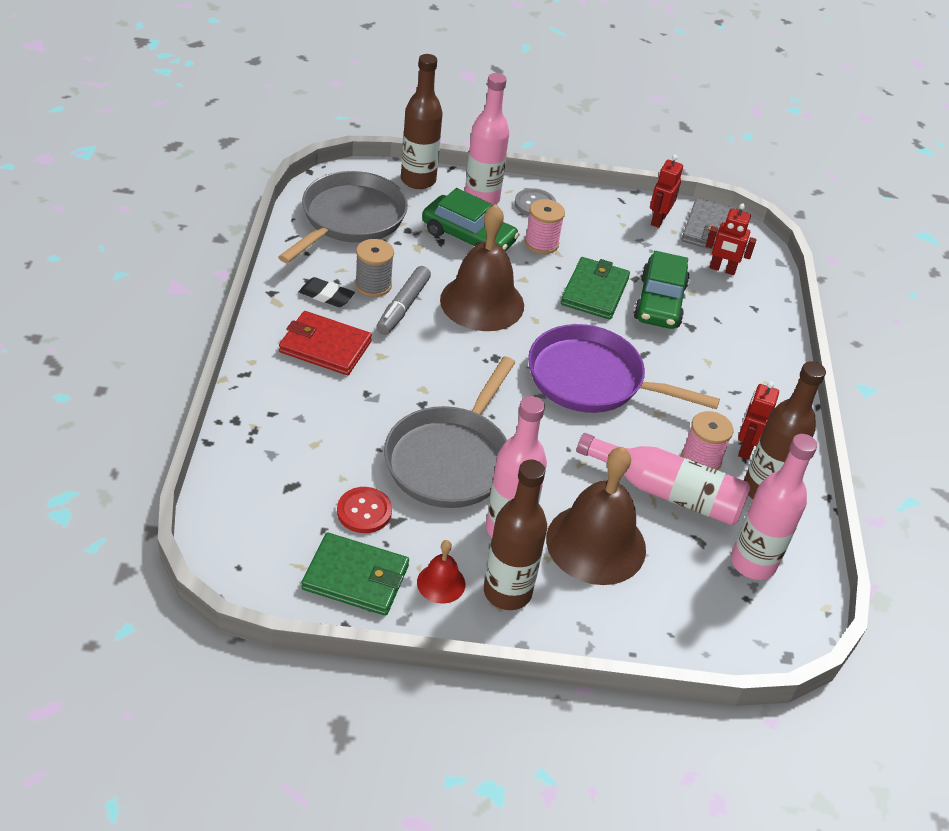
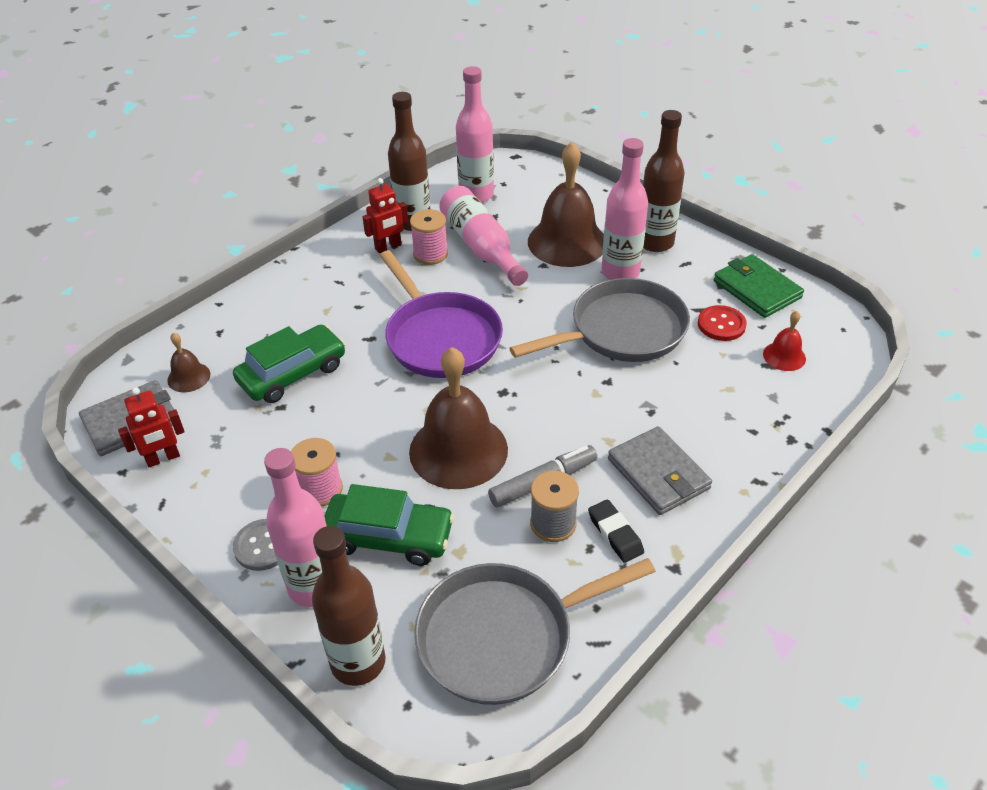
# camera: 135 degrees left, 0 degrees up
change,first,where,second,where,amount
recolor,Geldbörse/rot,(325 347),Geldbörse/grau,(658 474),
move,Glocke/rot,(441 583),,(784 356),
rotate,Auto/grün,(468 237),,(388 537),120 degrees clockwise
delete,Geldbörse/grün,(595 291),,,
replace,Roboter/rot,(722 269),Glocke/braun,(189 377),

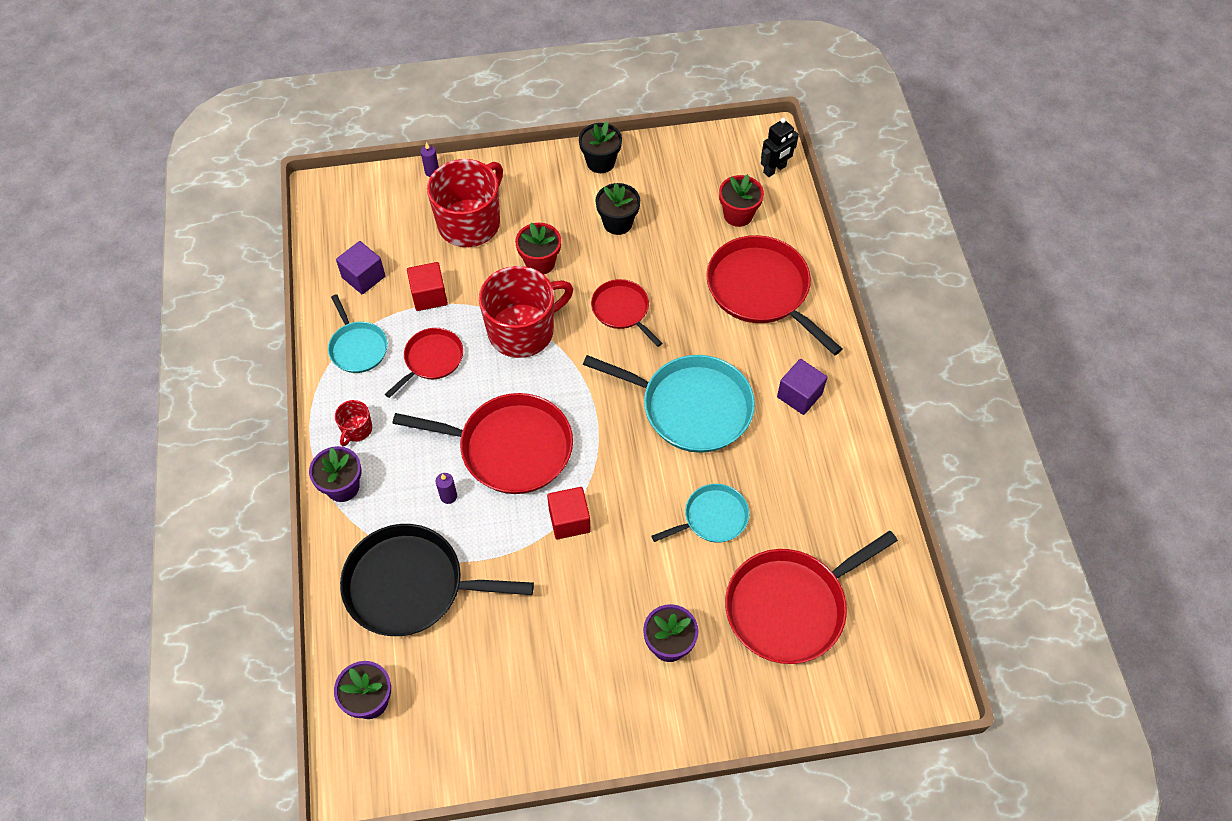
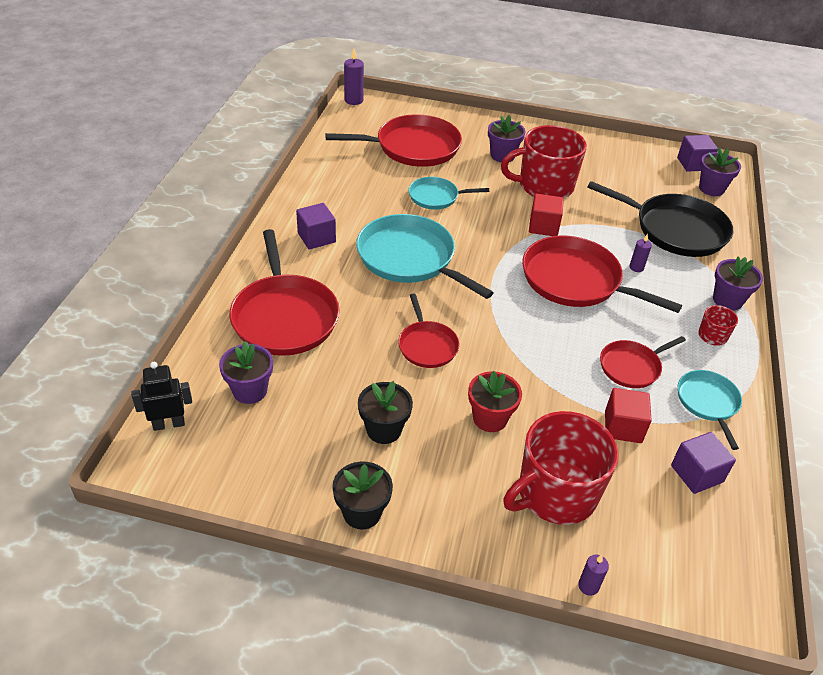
# camera: 160 degrees left, 15 degrees down
change,first,where,second,where,amount
move,Tasse/rot,(523 330),,(544 186),
recolor,Blumentopf/rot,(738 215),Blumentopf/lila,(250 390),
insert,,,Kerze/lila,(353 100),
insert,,,Kubus/lila,(693 164),

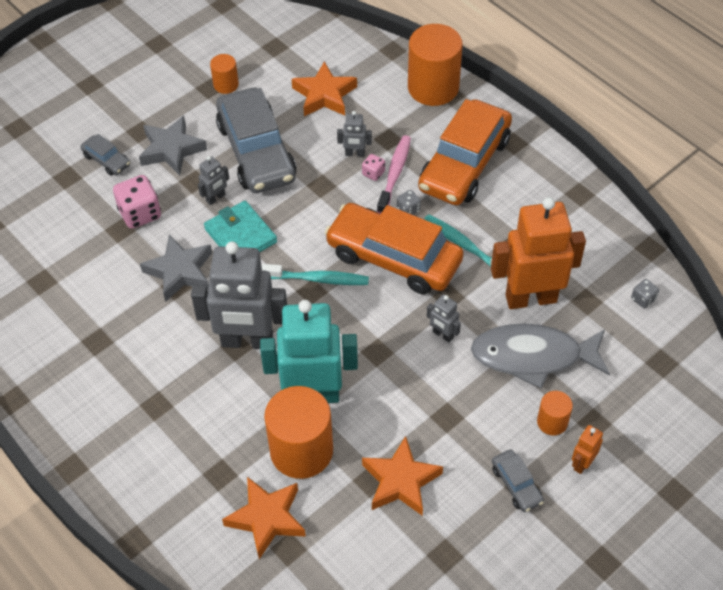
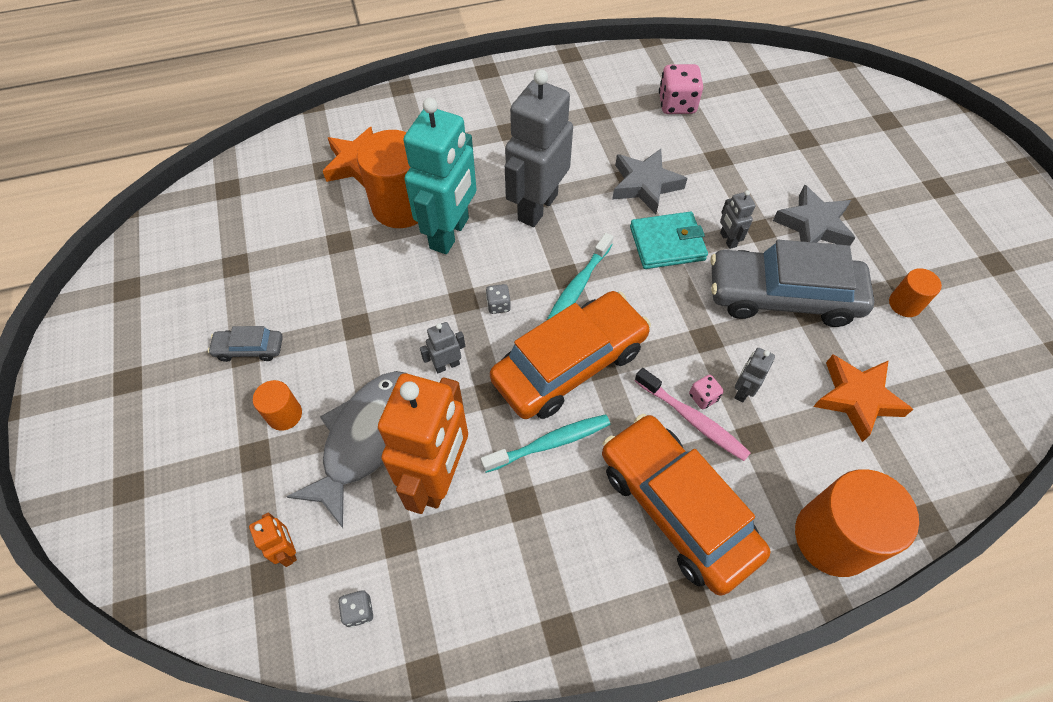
# camera: 115 degrees right, 5 degrees up
change,first,where,second,where,amount
delete,Auto/grau,(106 160),,,
move,Spielwürfel/rosa,(140 213),,(677 104),
delete,Stern/orange,(400 481),,,
move,Spielwürfel/grau,(408 209),,(498 305),
move,Roboter/orange,(582 463),,(288 550),

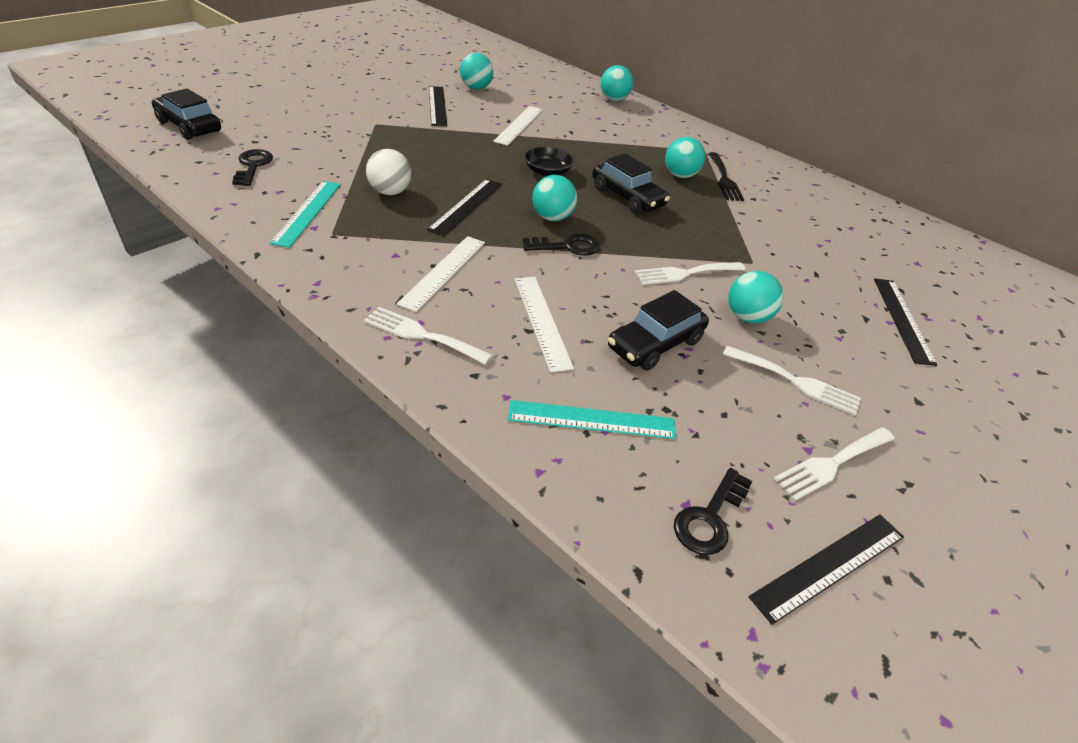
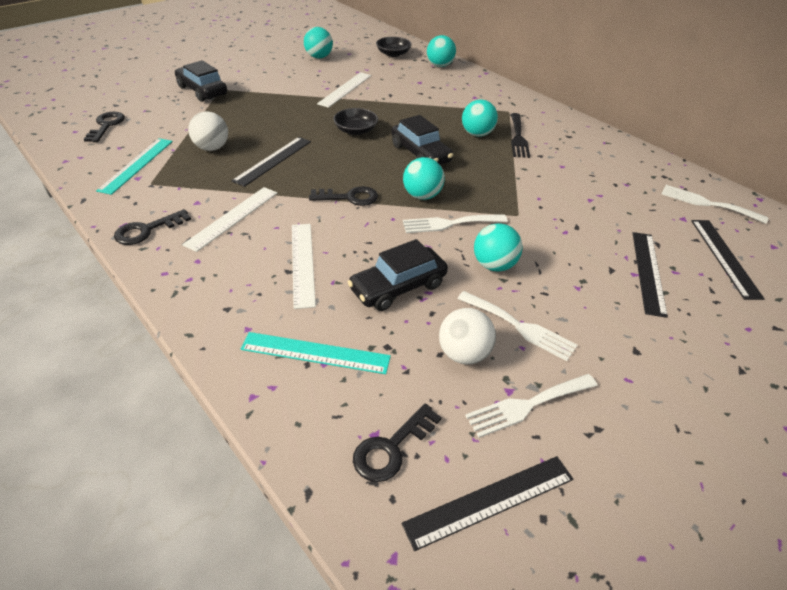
# camera: 10 degrees right, 0 degrees up
change,first,where,second,where,amount
move,Auto/schwarz,(189 126),,(202 91),
move,Gabel/weiß,(422 335),,(707 203),
move,Lineal/schwarz,(437 106),,(724 257),
move,Ball/türkis,(552 218),,(422 196),
insert,,,Schlüssel/schwarz,(147 230),
insert,,,Schüssel/schwarz,(393 54),
insert,,,Ball/weiß,(464 354),

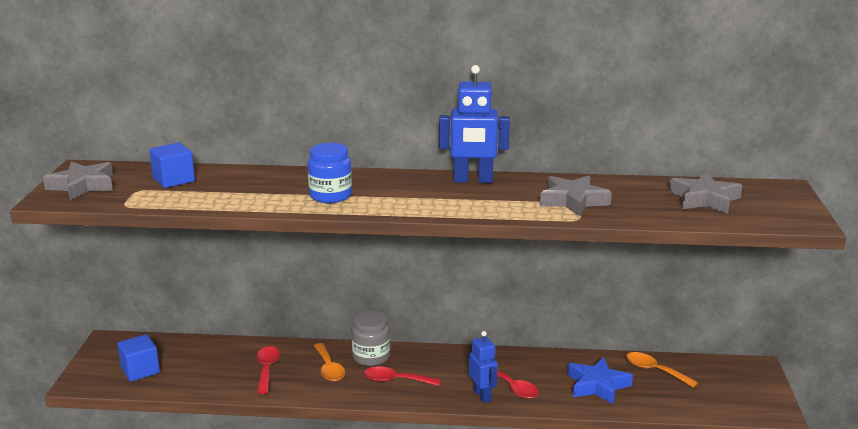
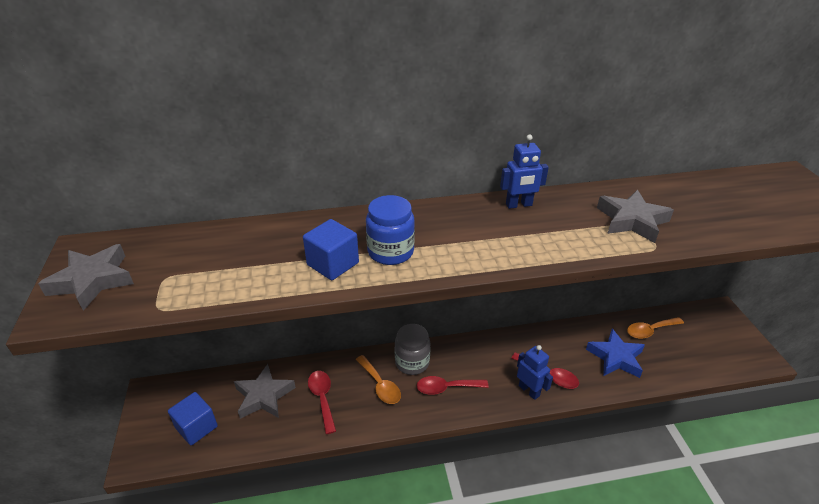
# camera: 15 degrees left, 15 degrees up
change,first,where,second,where,amount
move,Kubus/blau,(174 180),,(333 264),
resize,Roboter/blau,(473 180),,(519 205),x0.64
rotate,Löffel/orange,(654 371),,(650 331),45 degrees counterclockwise
move,Stern/grau,(704 199),,(264 396),

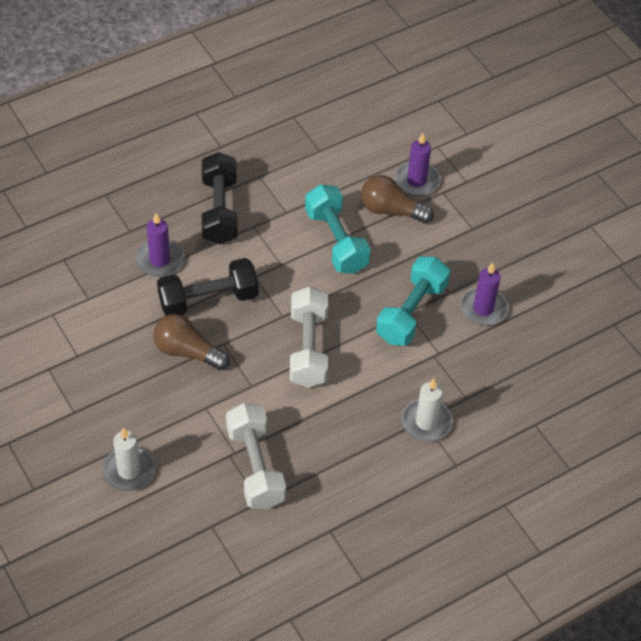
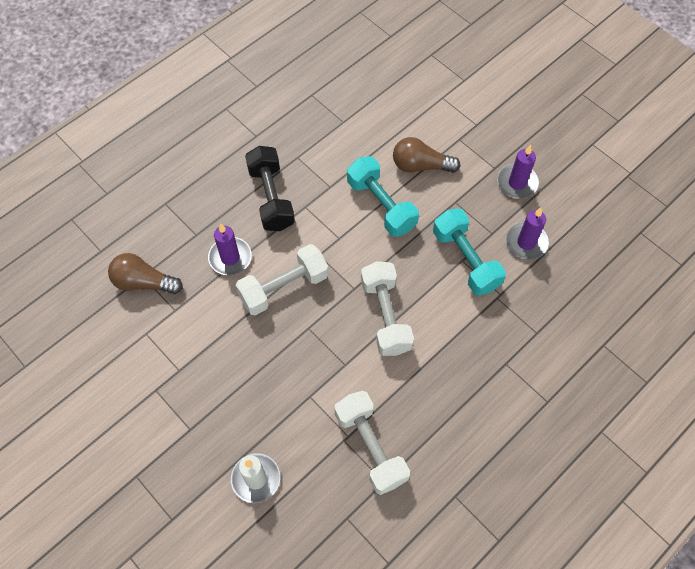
# camera: 10 degrees left, 10 degrees up
change,first,where,second,where,amount
move,Glühbirne/braun,(187 352),,(144 282),
recolor,Hantel/schwarz,(208 300),Hantel/weiß,(284 287),
rotate,Hantel/türkis,(411 312),,(465 260),45 degrees counterclockwise
move,Kerze/lila,(416 181),,(517 183),
delete,Kerze/weiß,(426 422),,,

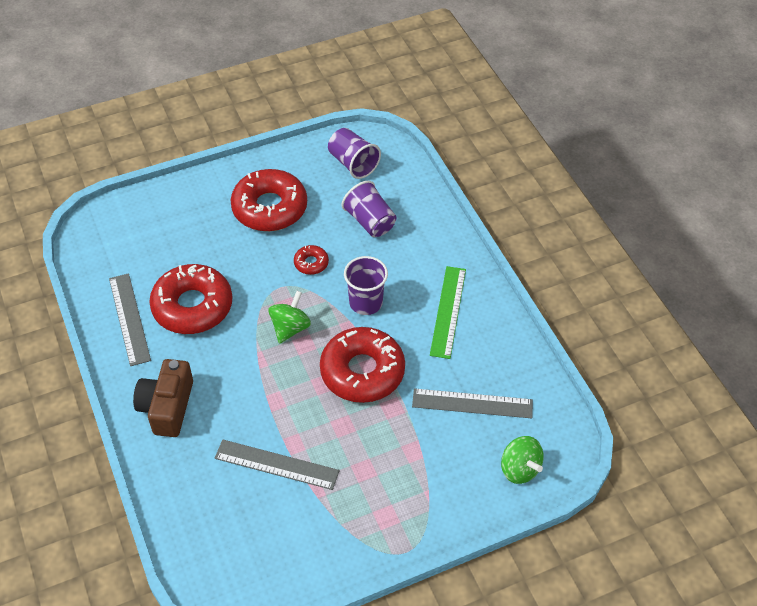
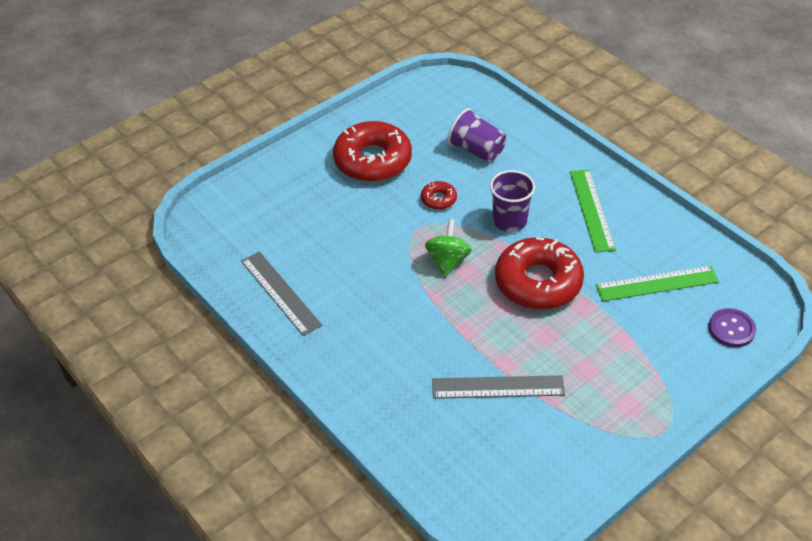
# camera: 15 degrees left, 5 degrees down
change,first,where,second,where,amount
delete,Kamera/braun,(167 407),,,
delete,Donut/rot,(192 306),,,
delete,Becher/lila,(353 163),,,
recolor,Lineal/grau,(472 403),Lineal/grün,(657 284),
replace,Kreisel/grün,(519 469),Knopf/lila,(731 329),

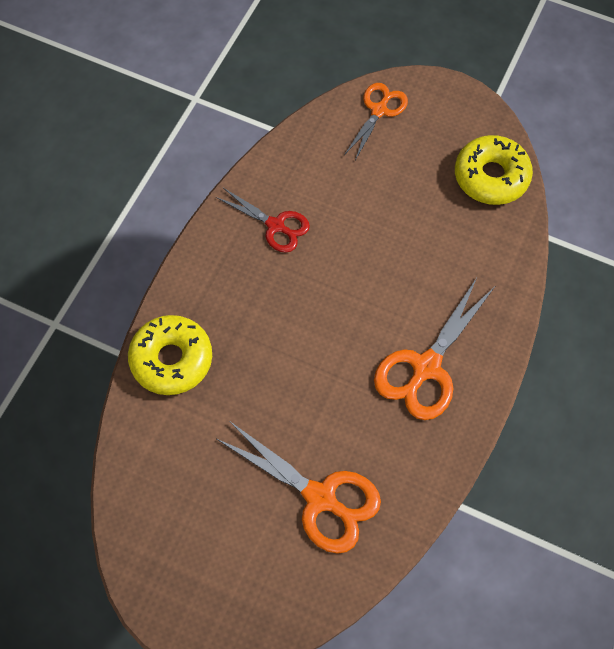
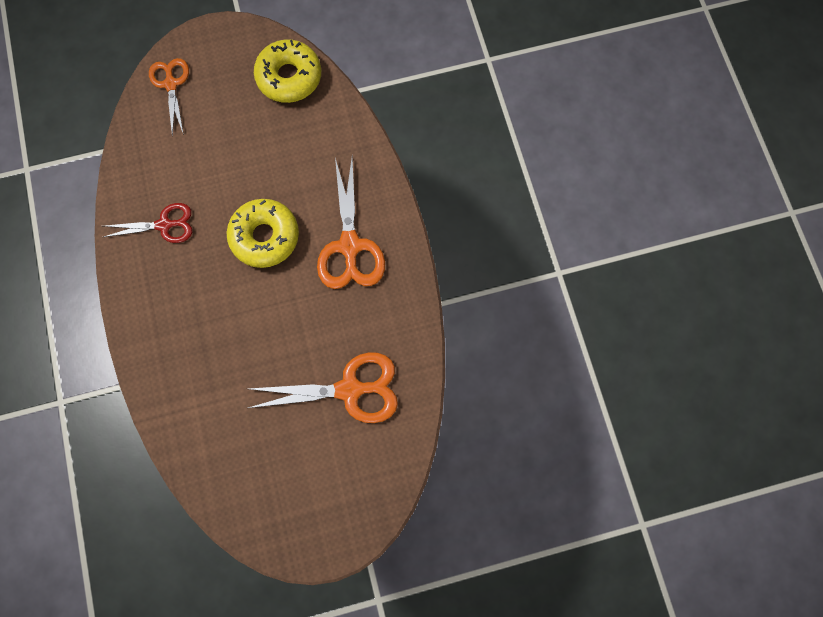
# camera: 40 degrees left, 10 degrees up
change,first,where,second,where,amount
move,Donut/gelb,(171 359),,(265 236),

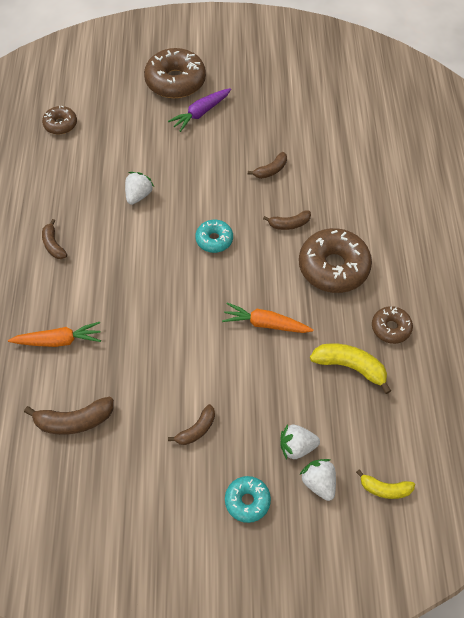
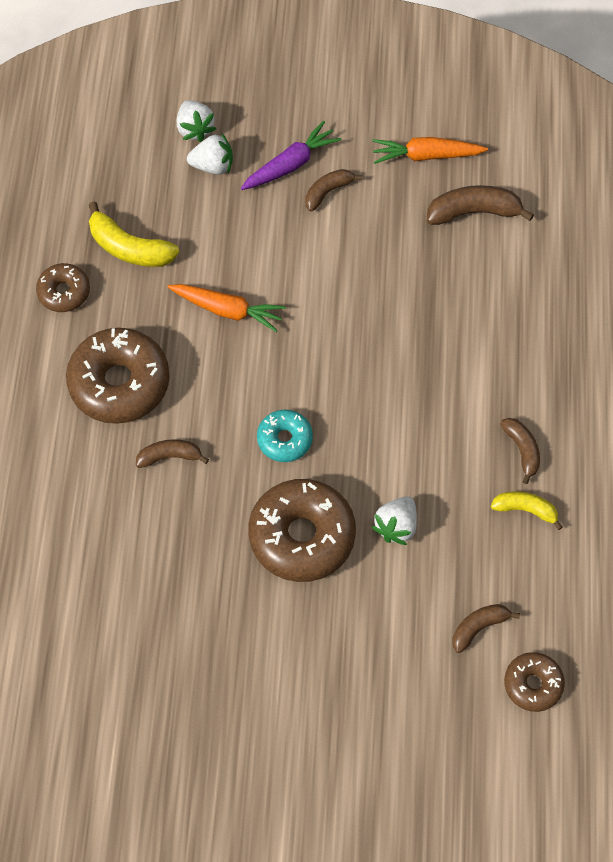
# camera: 175 degrees left, 5 degrees up
change,first,where,second,where,amount
move,Karotte/orange,(59 340),,(426 155),
move,Donut/braun,(175 81),,(302 536),
move,Karotte/lila,(200 113),,(291 164),
delete,Donut/türkis,(247 501),,,
move,Banane/braun,(271 170),,(478 627),
move,Banane/gelb,(385 489),,(525 509),

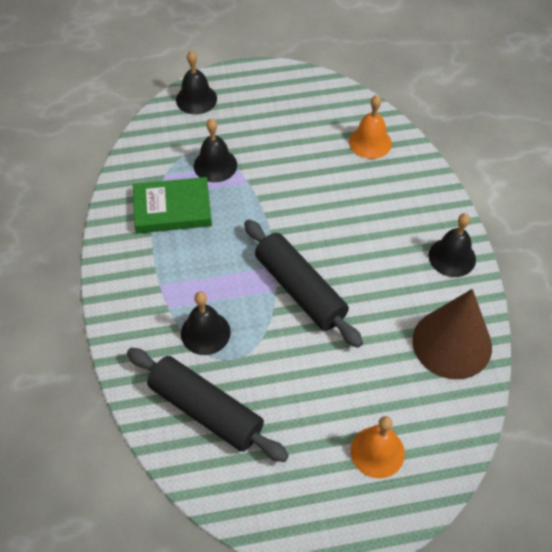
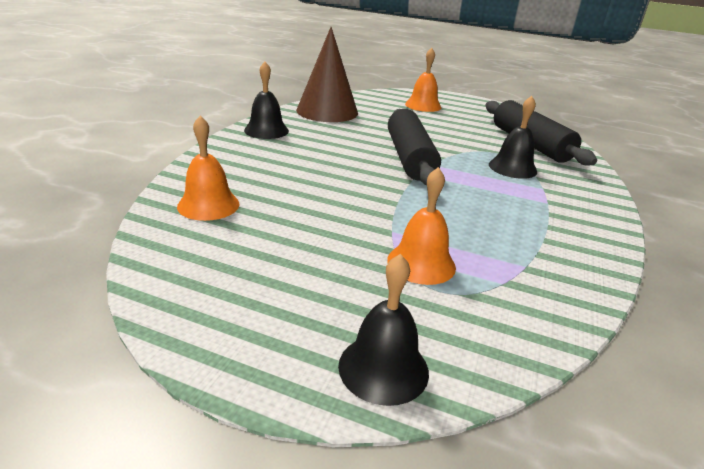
# camera: 150 degrees left, 25 degrees down
change,first,where,second,where,amount
delete,Buch/grün,(172 209),,,
recolor,Glocke/schwarz,(215 165),Glocke/orange,(421 263),

